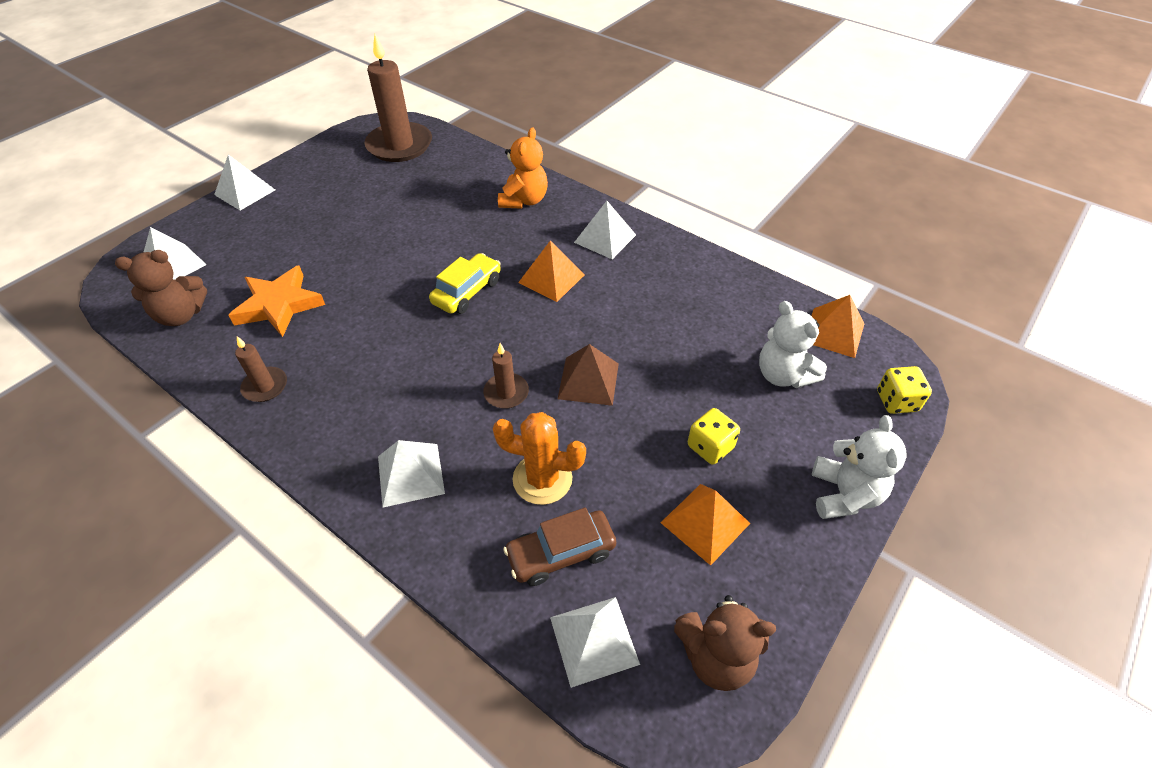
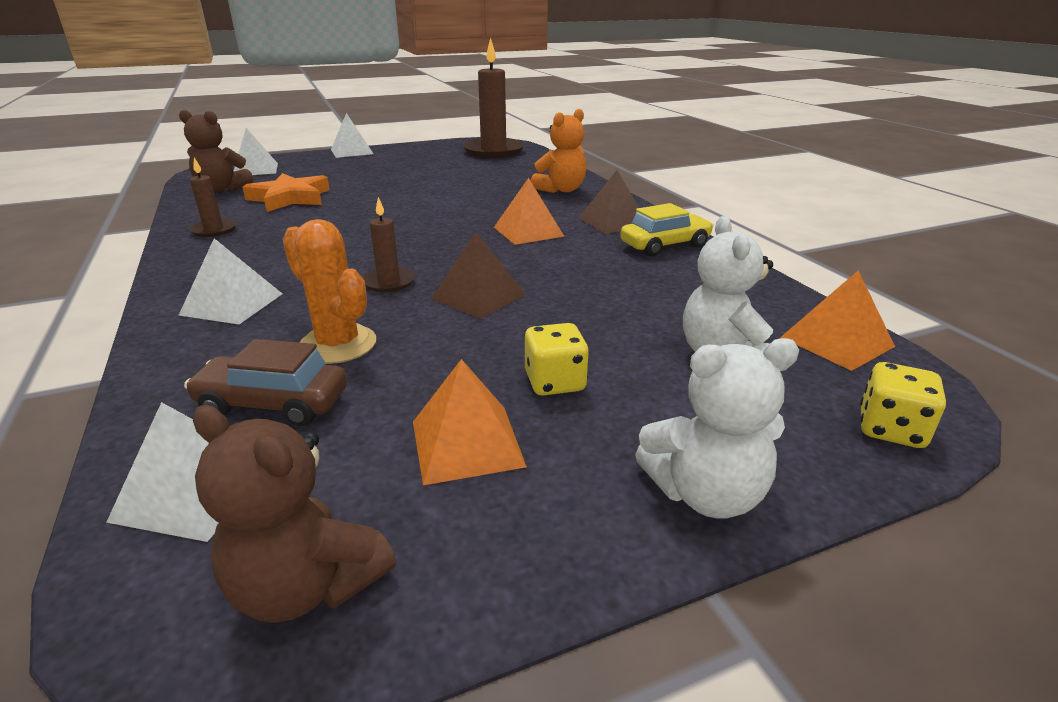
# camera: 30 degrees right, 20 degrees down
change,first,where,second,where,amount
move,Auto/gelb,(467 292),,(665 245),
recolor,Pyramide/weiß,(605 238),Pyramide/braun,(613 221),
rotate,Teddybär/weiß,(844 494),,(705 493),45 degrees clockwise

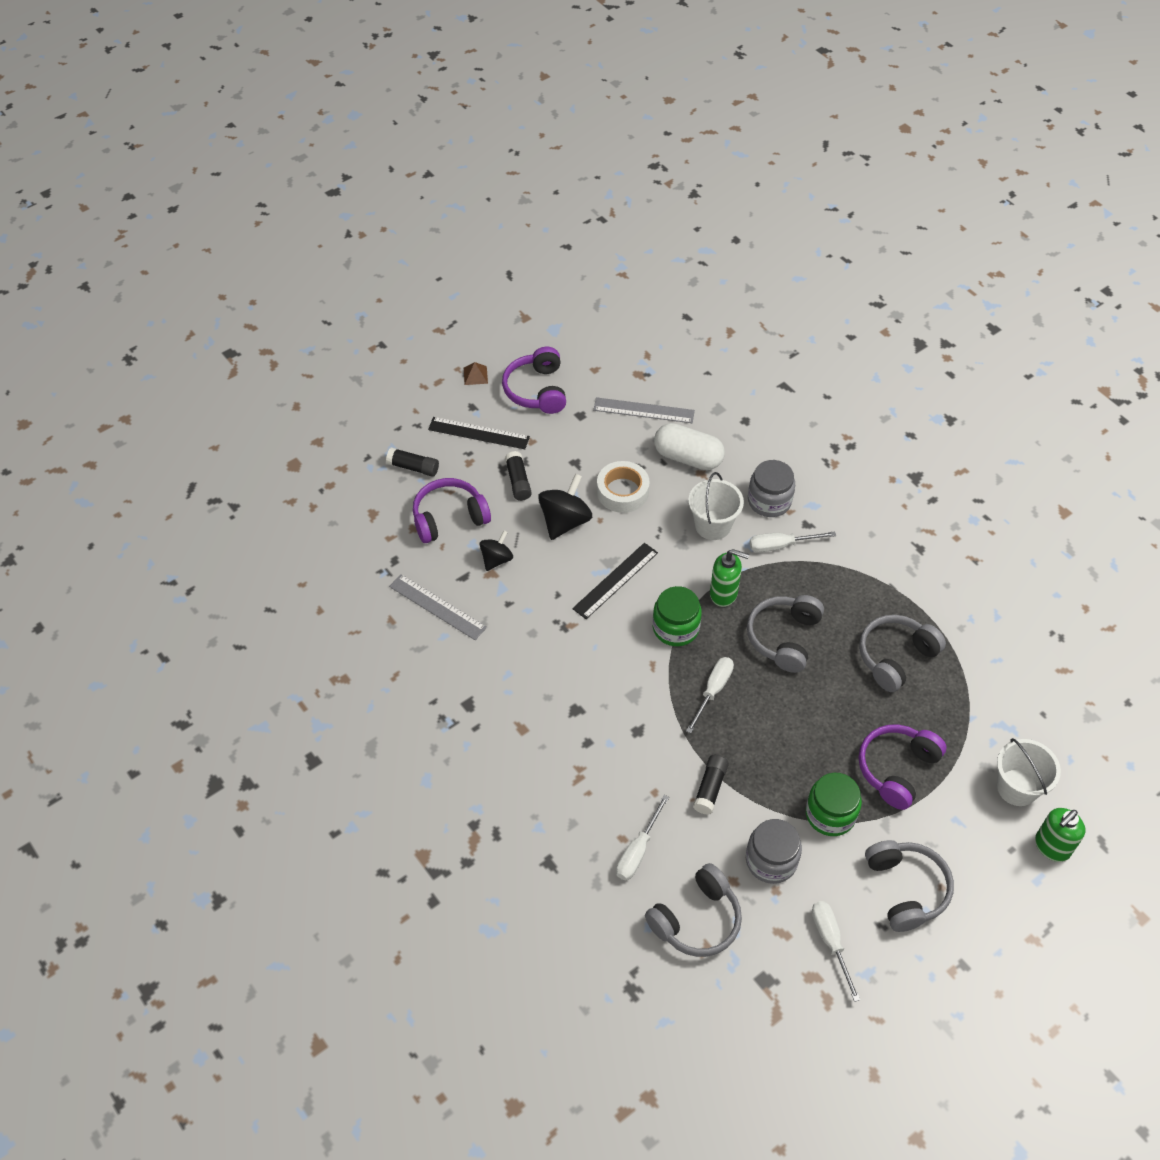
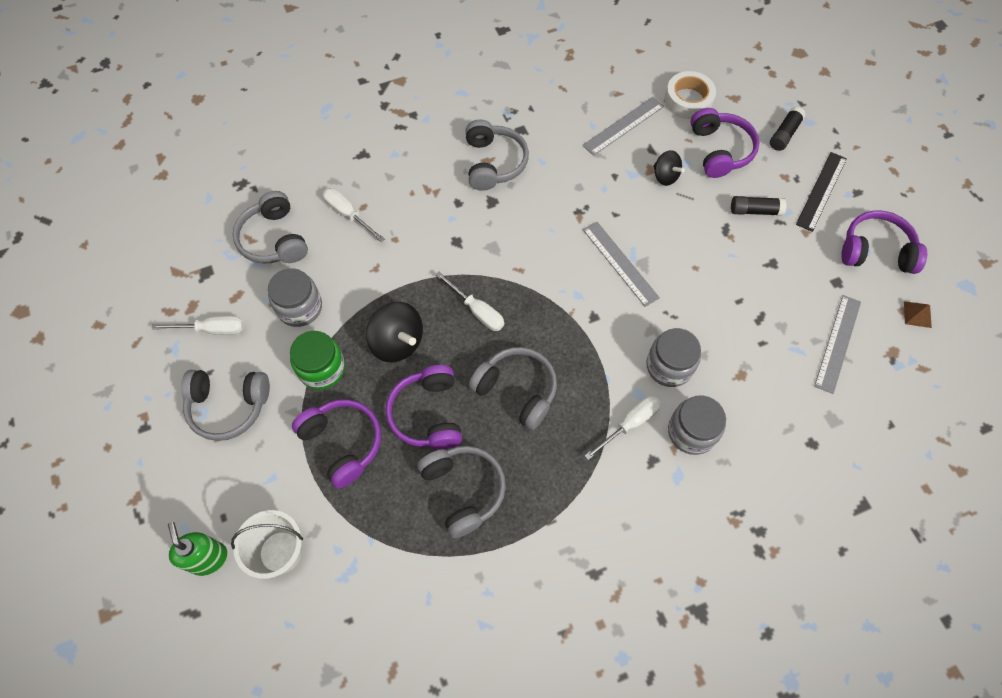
# camera: 105 degrees right, 10 degrees up
change,first,where,second,where,amount
move,Pyramide/braun,(475 375),,(917 314),
move,Kreisel/schwarz,(565 521),,(397 342),
recolor,Lineal/schwarz,(615 580),Lineal/grau,(620 263),
move,Klebeband/weiß,(622 491),,(688 100),
delete,Einmachglas/grün,(675 628),,,
delete,Kapsel/weiß,(688 457),,,
replace,Eimer/weiß,(712 525),Einmachglas/grau,(669 366),
delete,Klebestift/schwarz,(710 788),,,
delete,Seifenspender/grün,(724 594),,,
rotate,Schraubenzieher/weiß,(780 545),,(630 424),45 degrees clockwise
insert,,,Kopfhörer/lila,(428 414),
insert,,,Kopfhörer/grau,(493 163),

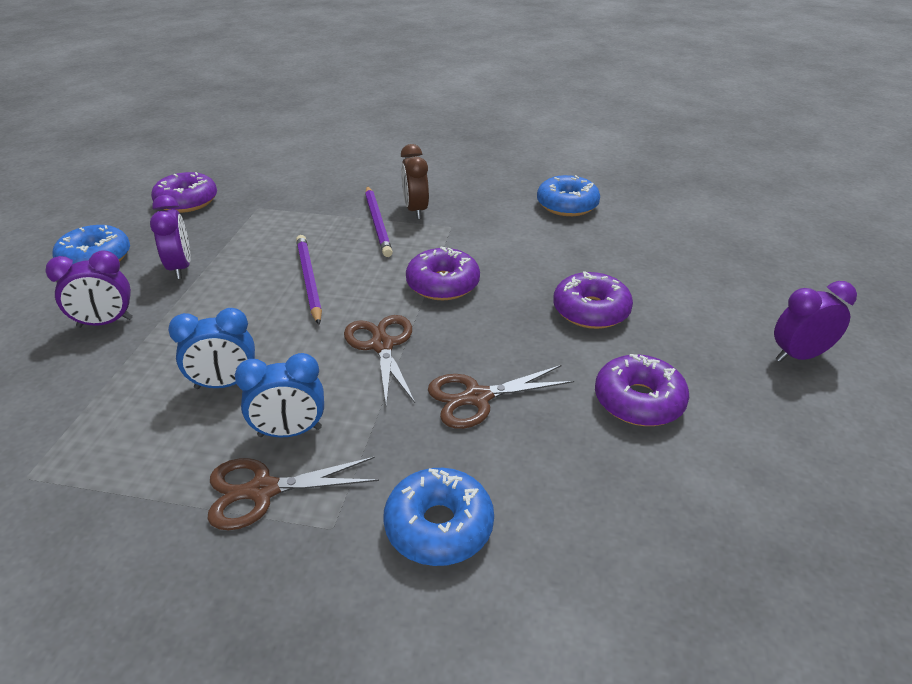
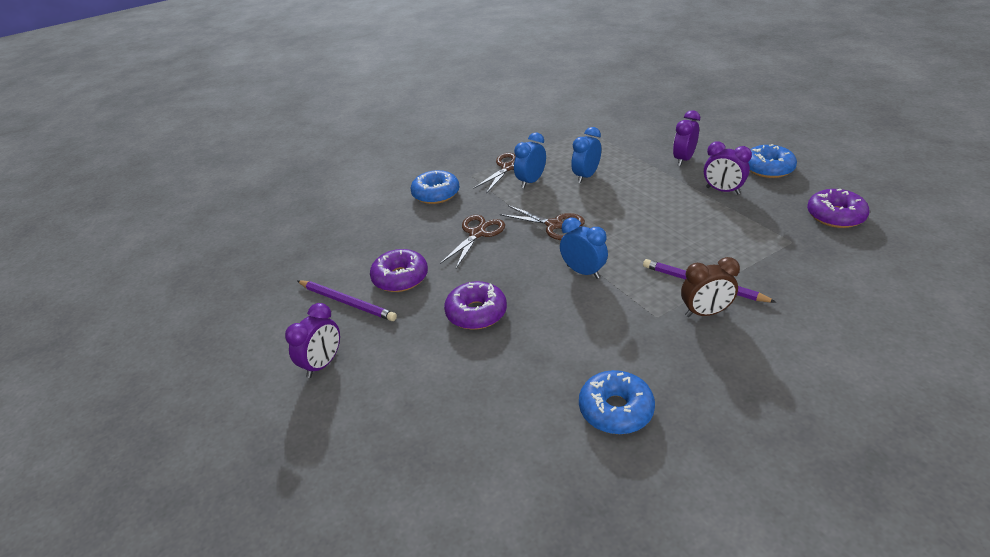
# camera: 140 degrees right, 0 degrees up
change,first,where,second,where,amount
move,Bleistift/lila,(309 280),,(347 302),
rotate,Wecker/braun,(416 210),,(705 313),135 degrees clockwise
replace,Donut/lila,(443 284),Wecker/blau,(583 272),

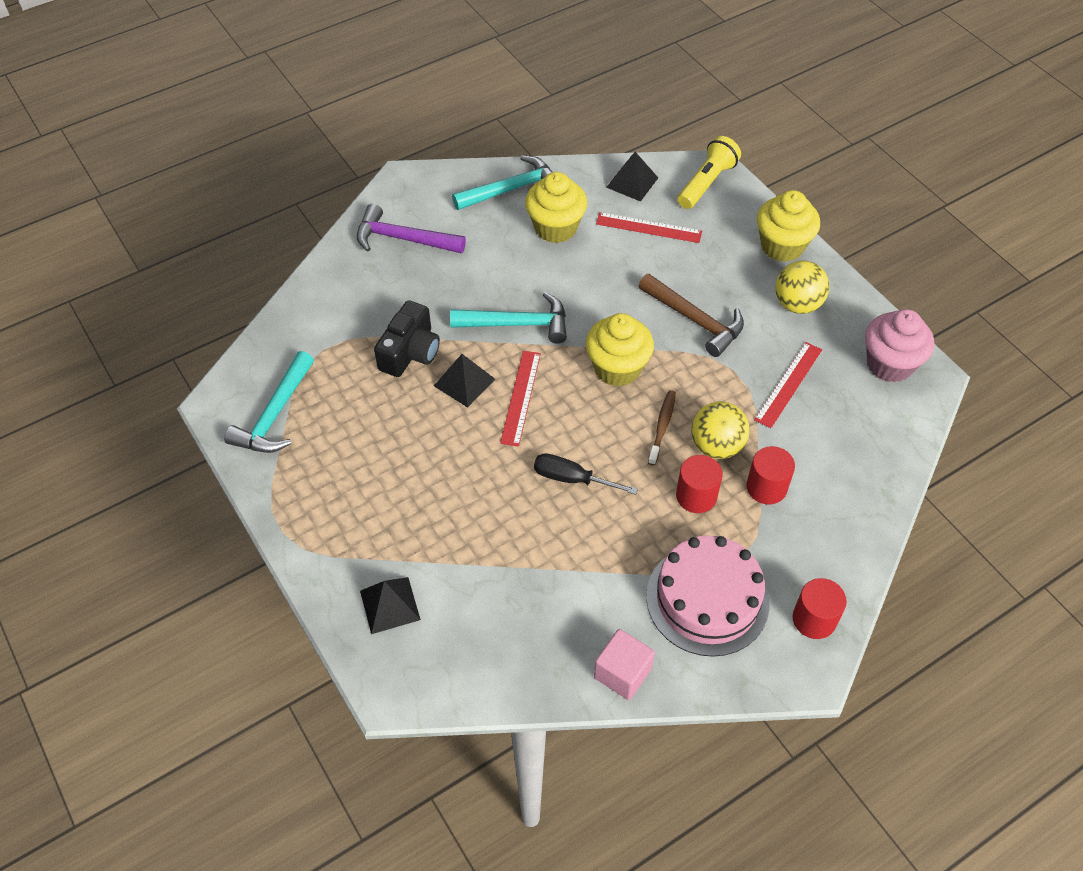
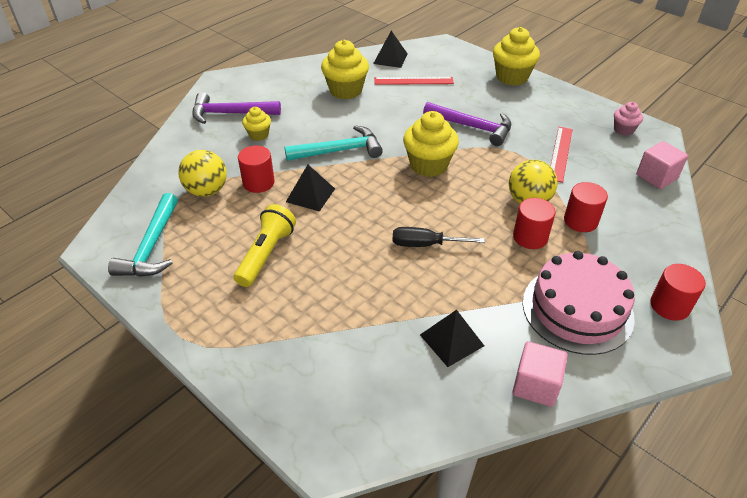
# camera: 15 degrees left, 10 degrees down
change,first,where,second,where,amount
move,Pyramide/schwarz,(390 605),,(451 340),
replace,Kamera/schwarz,(410 352),Vollzylinder/rot,(258 183),
delete,Hammer/türkis,(511 189),,,
delete,Lineal/rot,(520 397),,,
recolor,Hammer/braun,(695 320),Hammer/lila,(472 127),
delete,Zahnbürste/braun,(662 427),,,
move,Taschenlampe/gelb,(707 183),,(266 254),
move,Ball/gelb,(797 304),,(207 191),
resize,Muffin/rosa,(889 364),,(623 130),x0.55
insert,,,Muffin/gelb,(258 135),
insert,,,Kubus/rosa,(656 177),

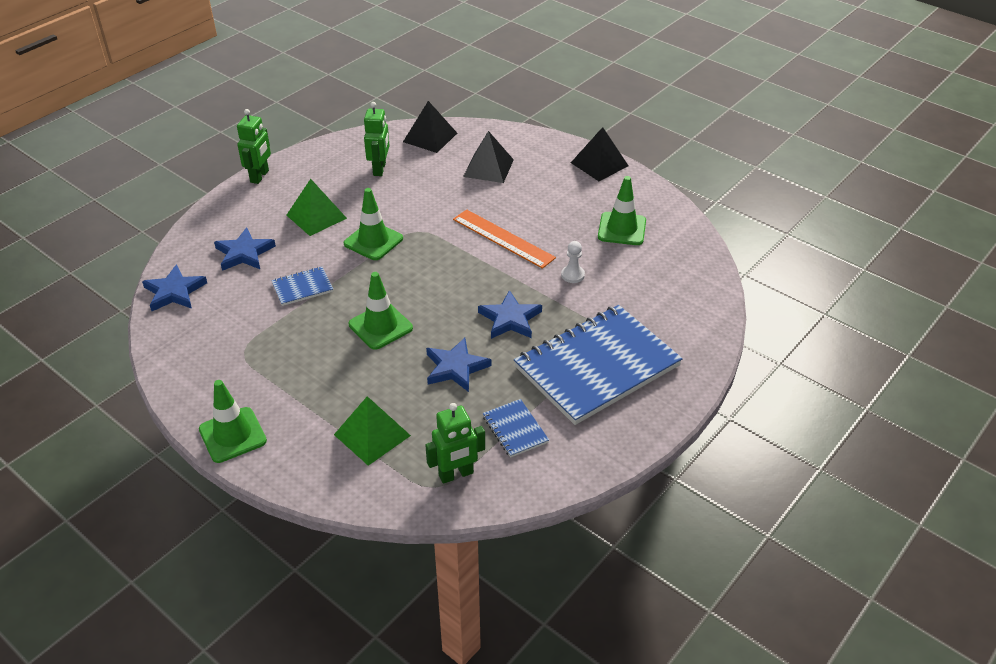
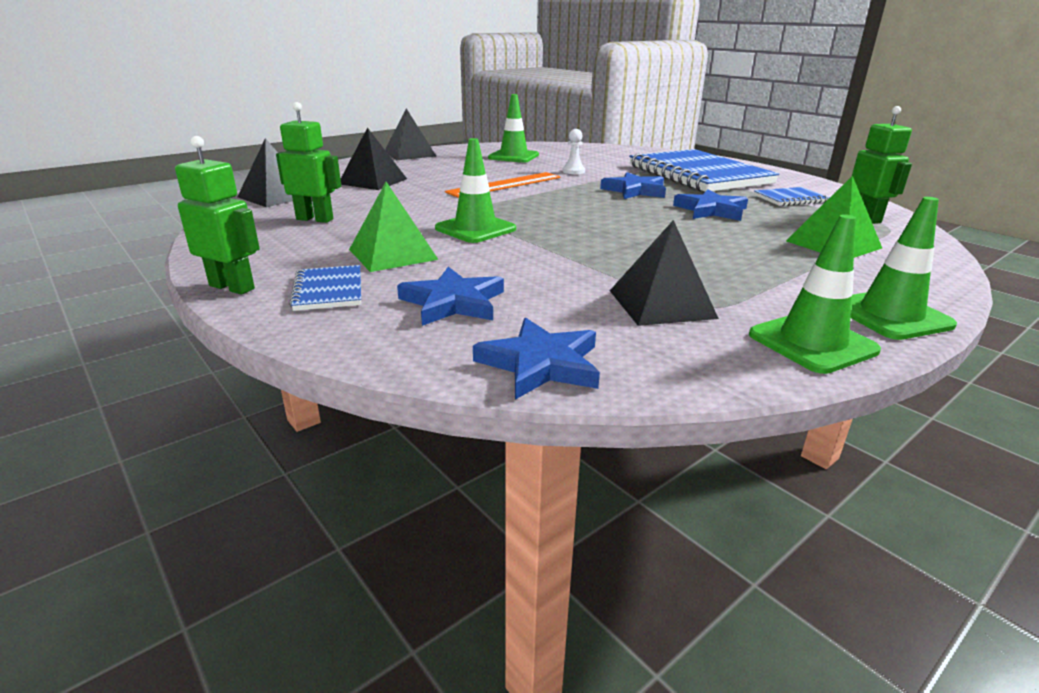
# camera: 80 degrees left, 15 degrees down
change,first,where,second,where,amount
move,Notizbuch/blau,(302 287),,(328 290),
move,Leitkegel/grün,(380 326),,(812 343),
insert,,,Pyramide/schwarz,(661 304),

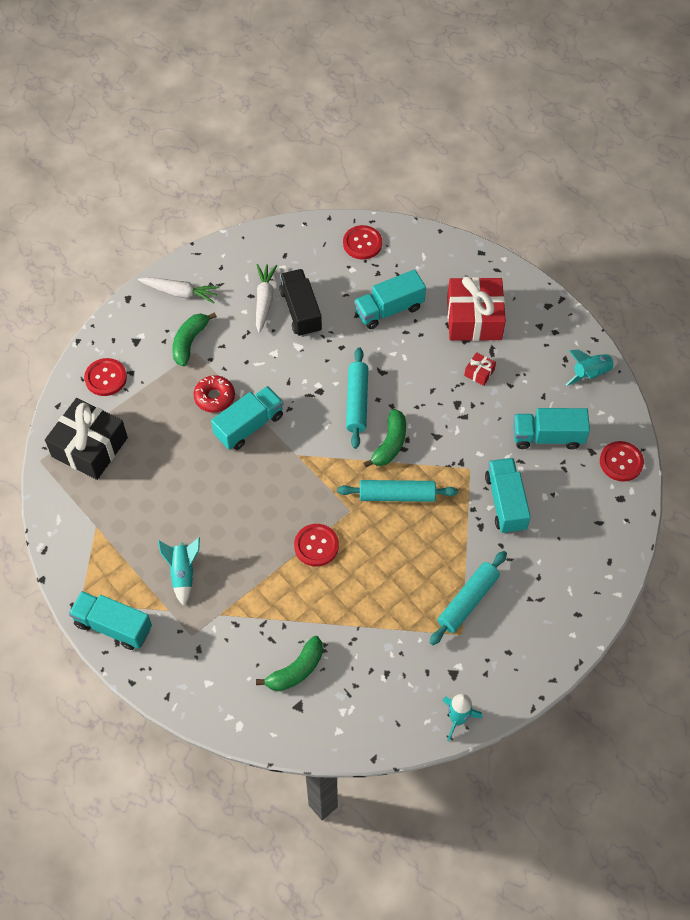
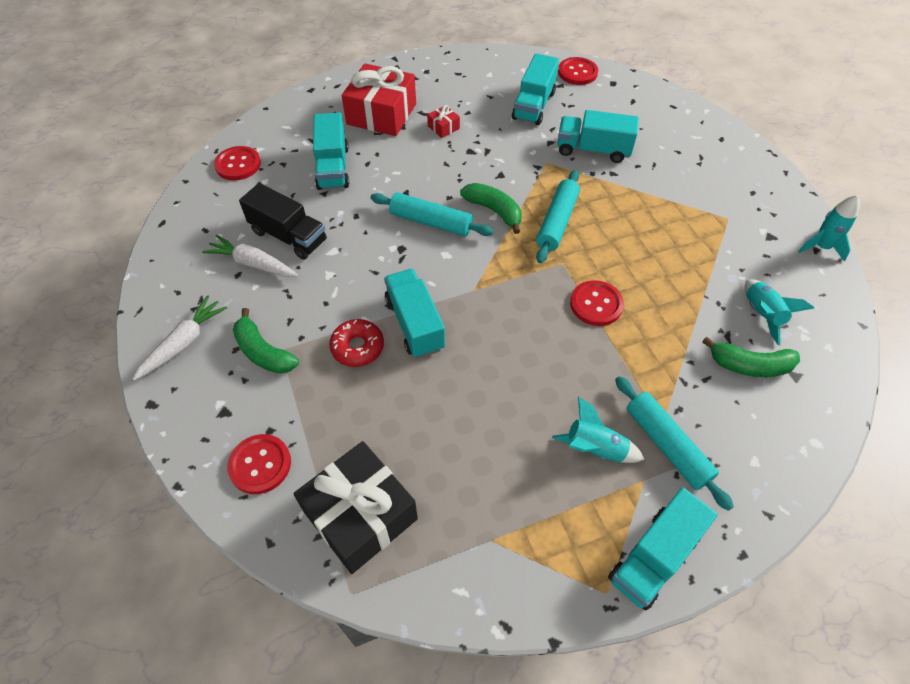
# camera: 70 degrees left, 5 degrees down
change,first,where,second,where,amount
rotate,Banane/grün,(296 670),,(749 365),120 degrees clockwise
rotate,Lastwagen/schwarz,(301 311),,(288 236),150 degrees counterclockwise
move,Nudelholz/türkis,(467 601),,(666 445),
move,Rakete/türkis,(591 374),,(761 314),

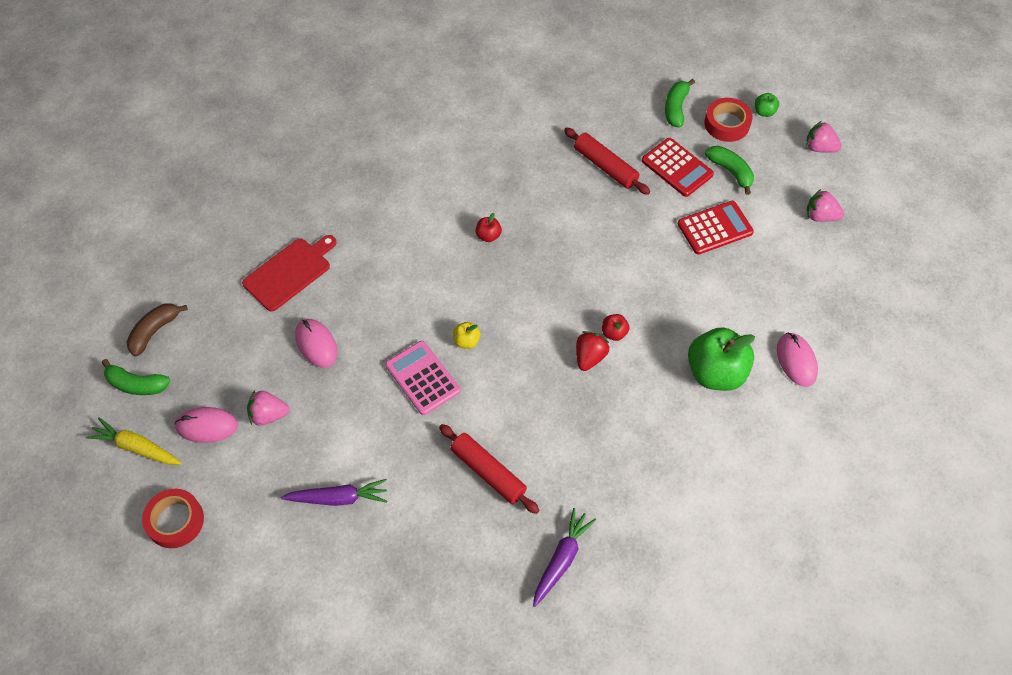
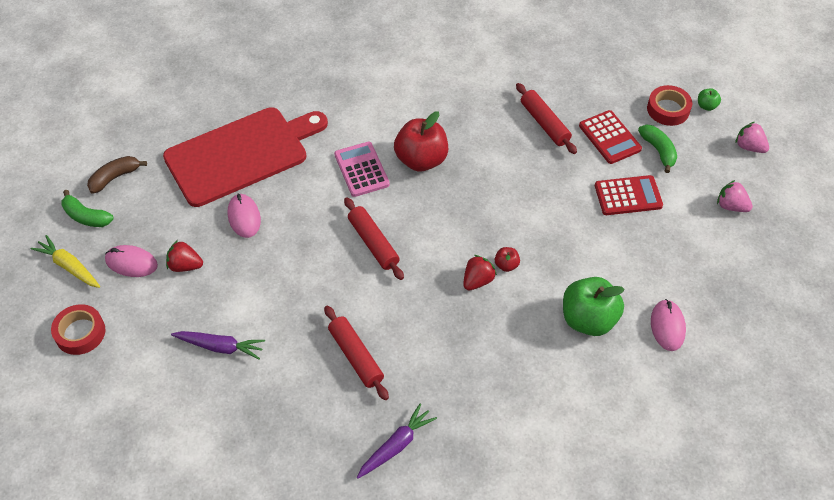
# camera: 15 degrees right, 5 degrees down
change,first,where,second,where,amount
resize,Schneidebrett/rot,(289 272),,(241 154),x1.83
recolor,Erdbeere/rosa,(269 415),Erdbeere/rot,(185 265),
move,Taschenrechner/rosa,(422 378),,(361 169),
replace,Apfel/gelb,(466 341),Nudelholz/rot,(373 243),
resize,Apfel/rot,(488 236),,(421 160),x2.28
delete,Banane/grün,(676 108),,,

